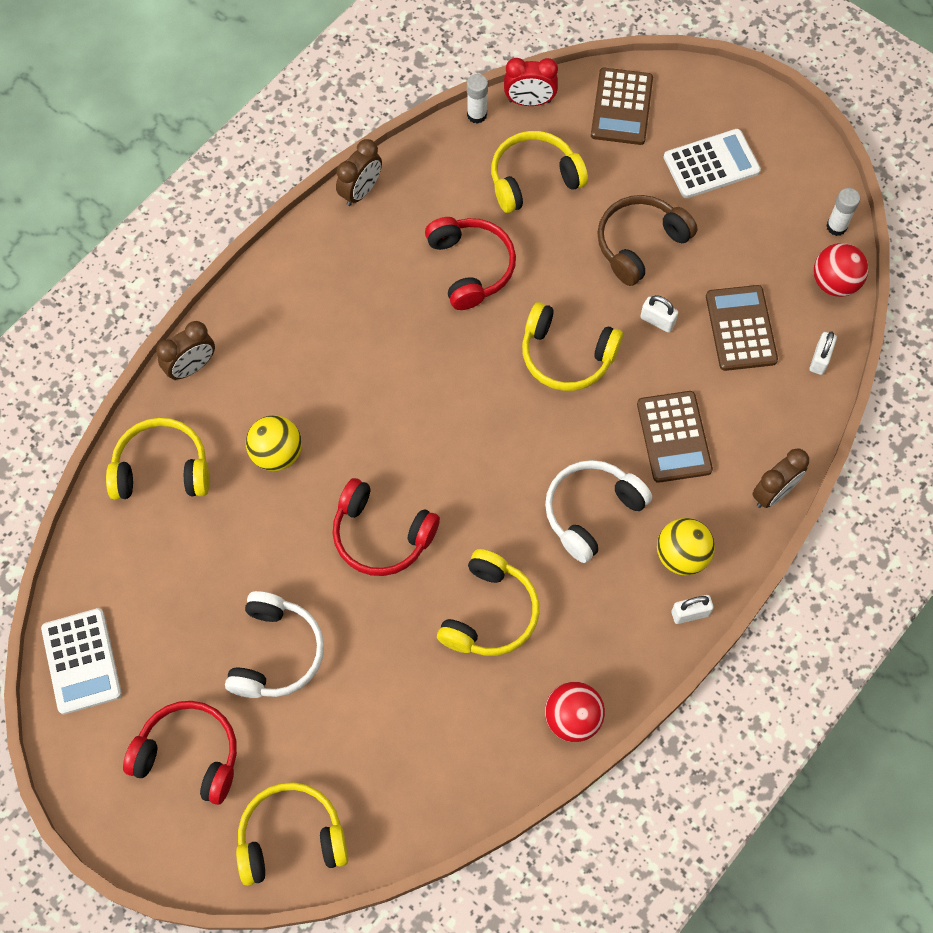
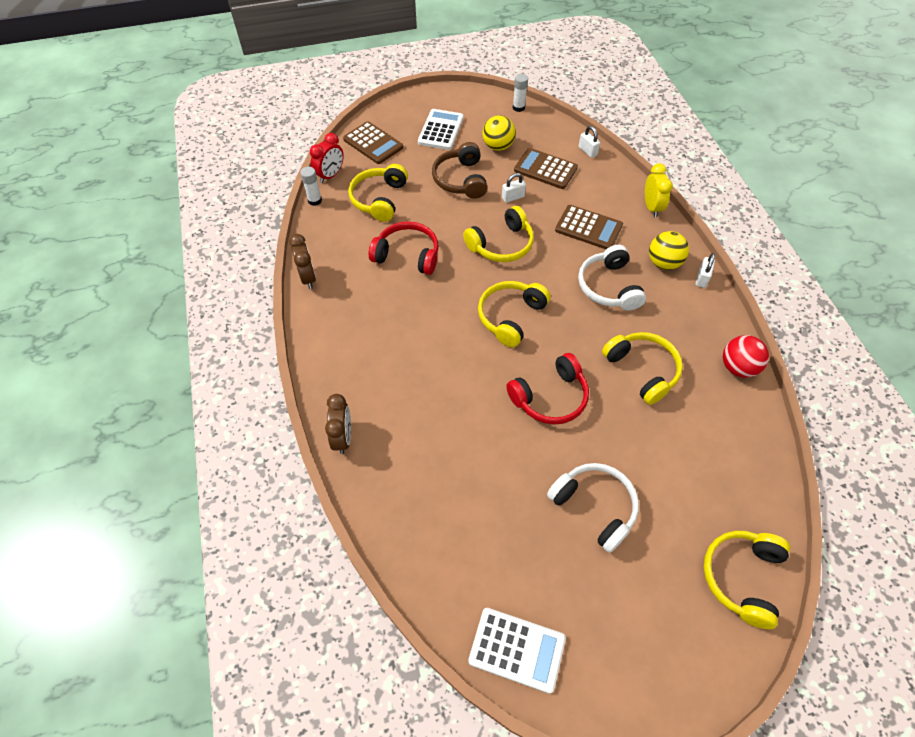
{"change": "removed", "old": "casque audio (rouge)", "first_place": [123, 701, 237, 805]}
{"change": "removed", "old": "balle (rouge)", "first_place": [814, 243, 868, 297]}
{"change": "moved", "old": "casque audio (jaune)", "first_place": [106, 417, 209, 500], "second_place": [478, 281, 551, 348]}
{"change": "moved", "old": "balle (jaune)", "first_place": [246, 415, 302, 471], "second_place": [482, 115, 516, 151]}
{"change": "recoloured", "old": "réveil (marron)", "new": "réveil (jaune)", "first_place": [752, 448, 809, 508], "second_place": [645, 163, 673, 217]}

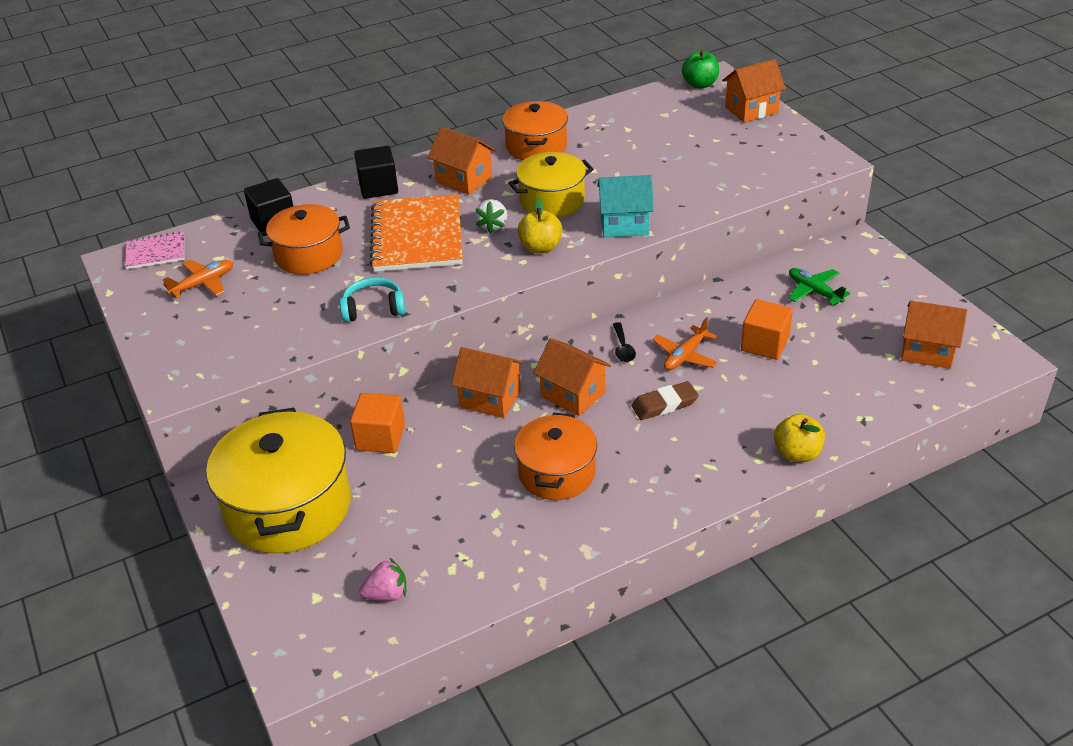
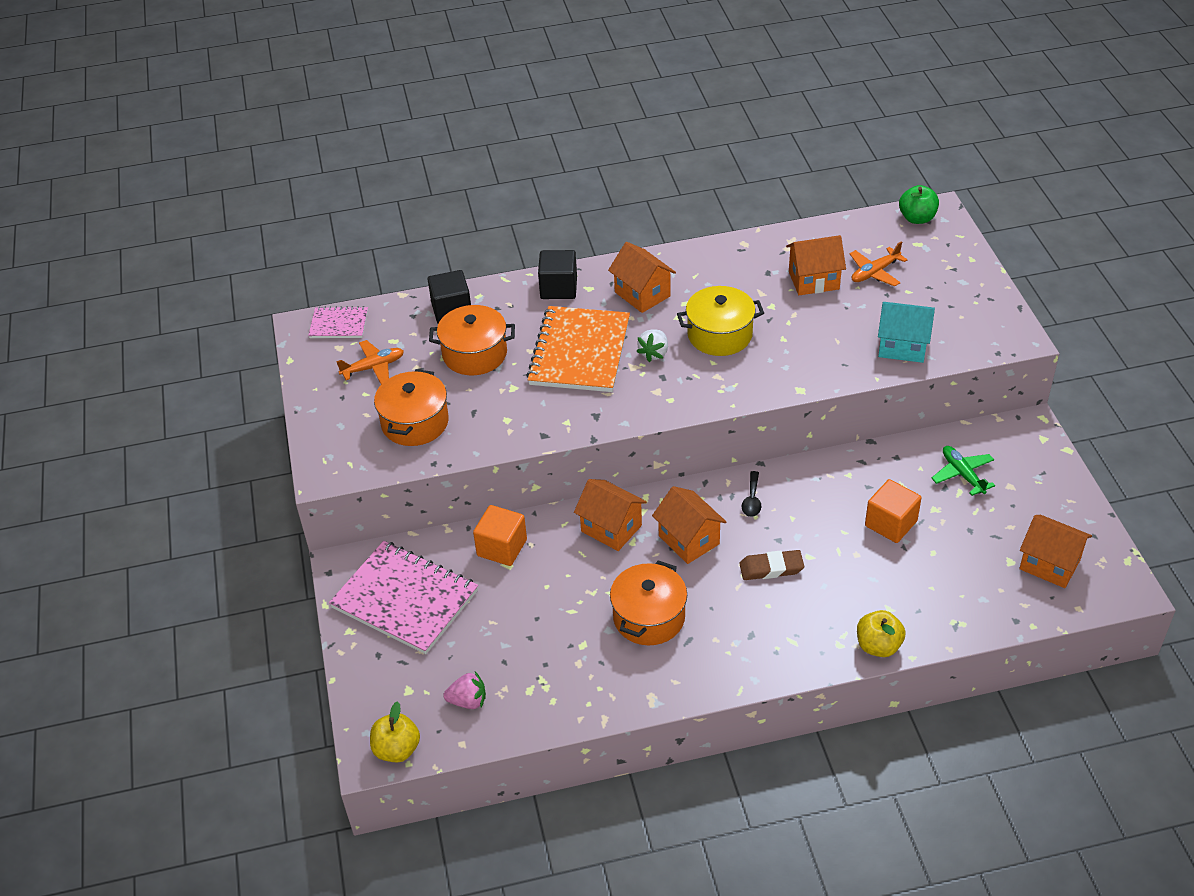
{"change": "removed", "old": "casque audio (turquoise)", "first_place": [340, 277, 405, 322]}
{"change": "moved", "old": "marmite (orange)", "first_place": [502, 101, 568, 160], "second_place": [374, 369, 449, 446]}
{"change": "moved", "old": "pomme (jaune)", "first_place": [518, 197, 562, 254], "second_place": [370, 701, 420, 762]}
{"change": "moved", "old": "maison (turquoise)", "first_place": [597, 175, 654, 238], "second_place": [878, 302, 935, 363]}
{"change": "moved", "old": "avion (orange)", "first_place": [653, 317, 718, 370], "second_place": [850, 241, 907, 287]}
{"change": "moved", "old": "maison (orange)", "first_place": [722, 59, 786, 123], "second_place": [786, 235, 846, 295]}
{"change": "replaced", "old": "marmite (jaune)", "new": "carnet (rose)", "first_place": [206, 408, 351, 554], "second_place": [329, 541, 478, 654]}

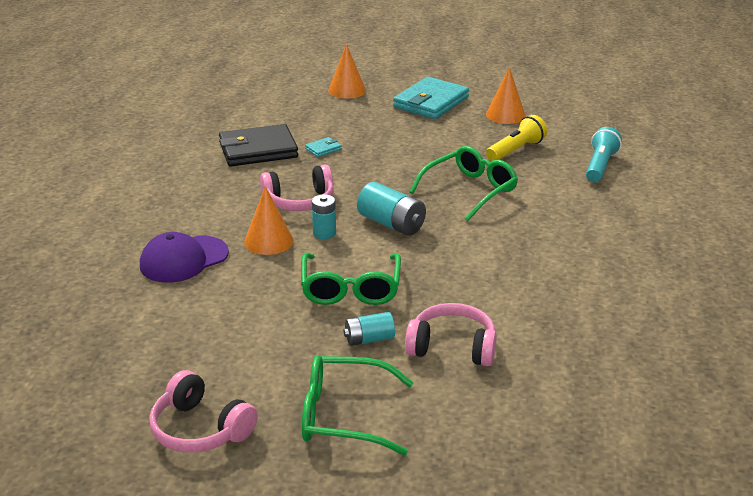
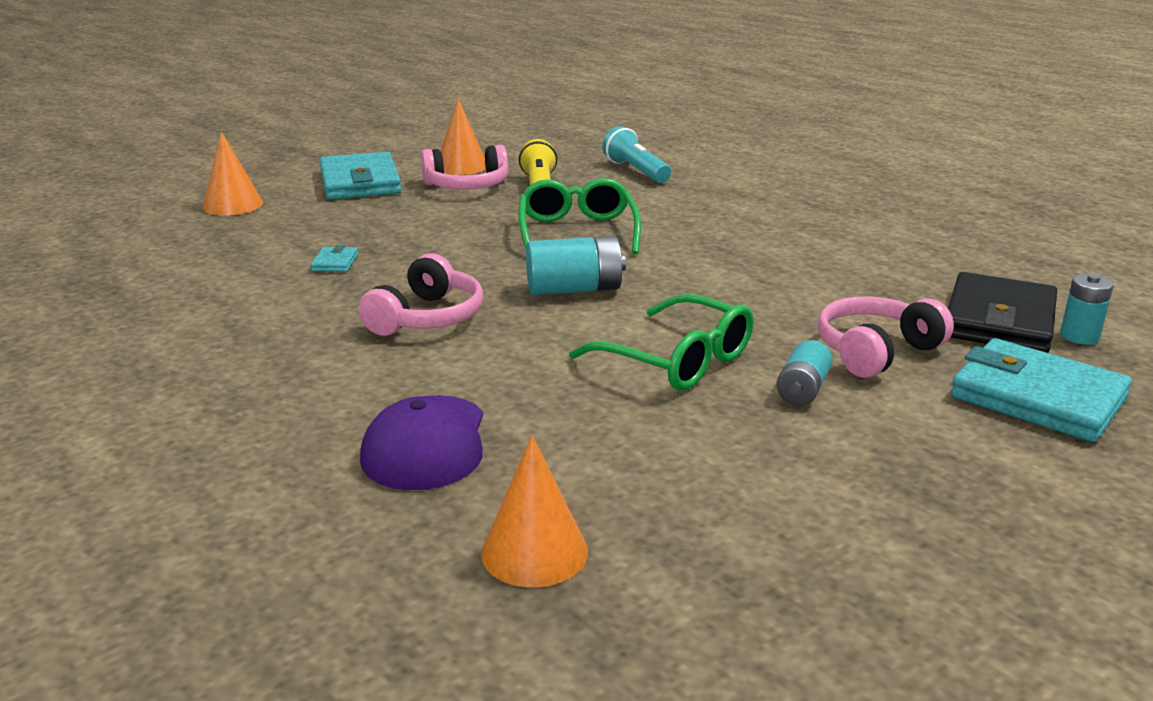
{"change": "removed", "old": "lunettes (vert)", "first_place": [302, 355, 414, 455]}
{"change": "added", "new": "portefeuille (turquoise)", "second_place": [951, 338, 1132, 442]}
{"change": "moved", "old": "casque audio (rose)", "first_place": [149, 370, 258, 453], "second_place": [421, 145, 508, 190]}
{"change": "moved", "old": "portefeuille (noir)", "first_place": [219, 124, 298, 166], "second_place": [948, 272, 1057, 353]}
{"change": "moved", "old": "cône (orange)", "first_place": [244, 186, 293, 255], "second_place": [481, 435, 588, 588]}
{"change": "moved", "old": "pile (turquoise)", "first_place": [312, 194, 336, 239], "second_place": [1060, 274, 1113, 345]}

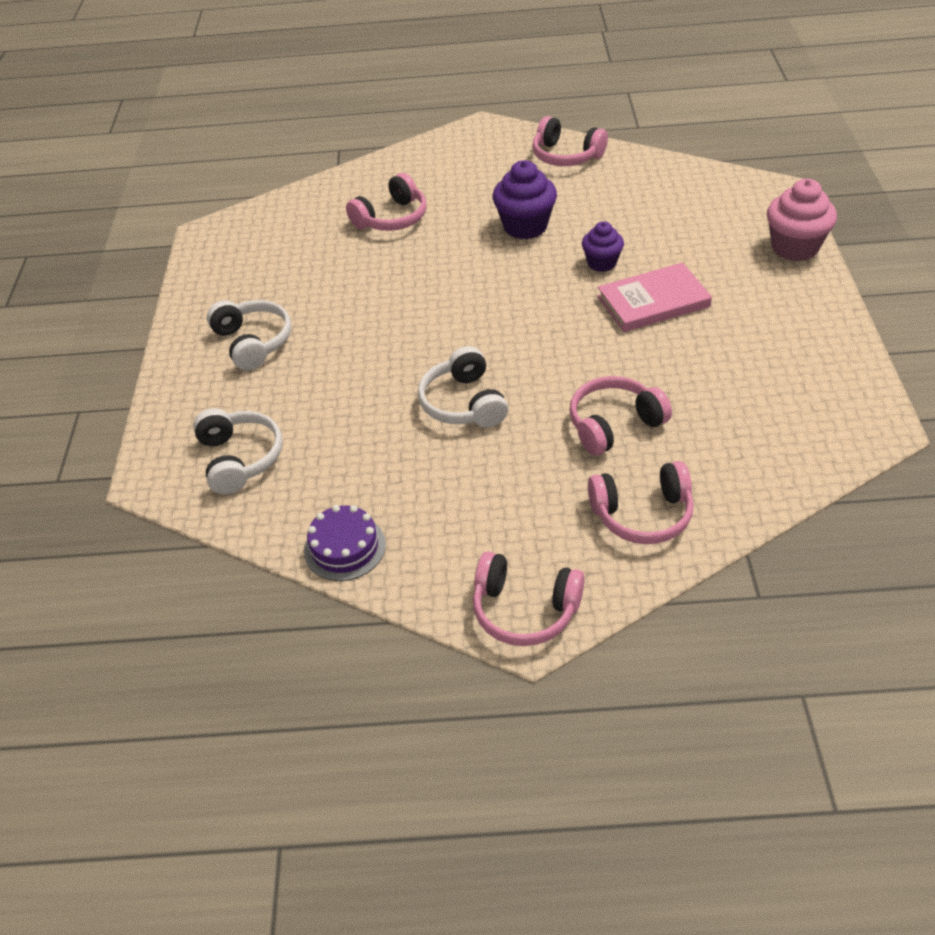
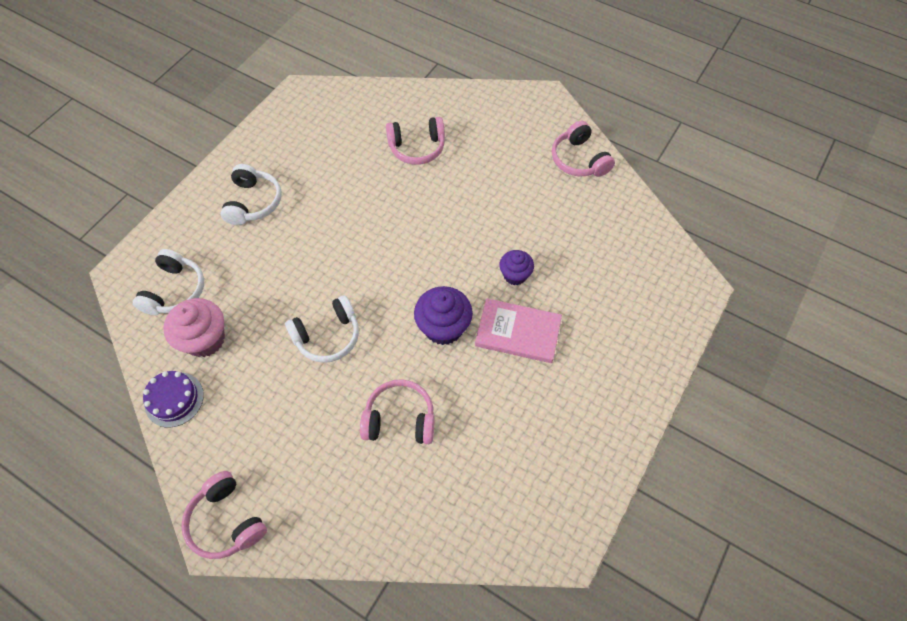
{"change": "removed", "old": "casque audio (rose)", "first_place": [588, 461, 694, 544]}
{"change": "moved", "old": "muffin (violet)", "first_place": [493, 160, 557, 239], "second_place": [414, 286, 473, 345]}
{"change": "moved", "old": "muffin (rose)", "first_place": [767, 179, 837, 261], "second_place": [163, 298, 225, 357]}
{"change": "turned", "old": "casque audio (blanc)", "first_place": [418, 346, 508, 428], "second_place": [285, 295, 359, 363], "degrees": -135}

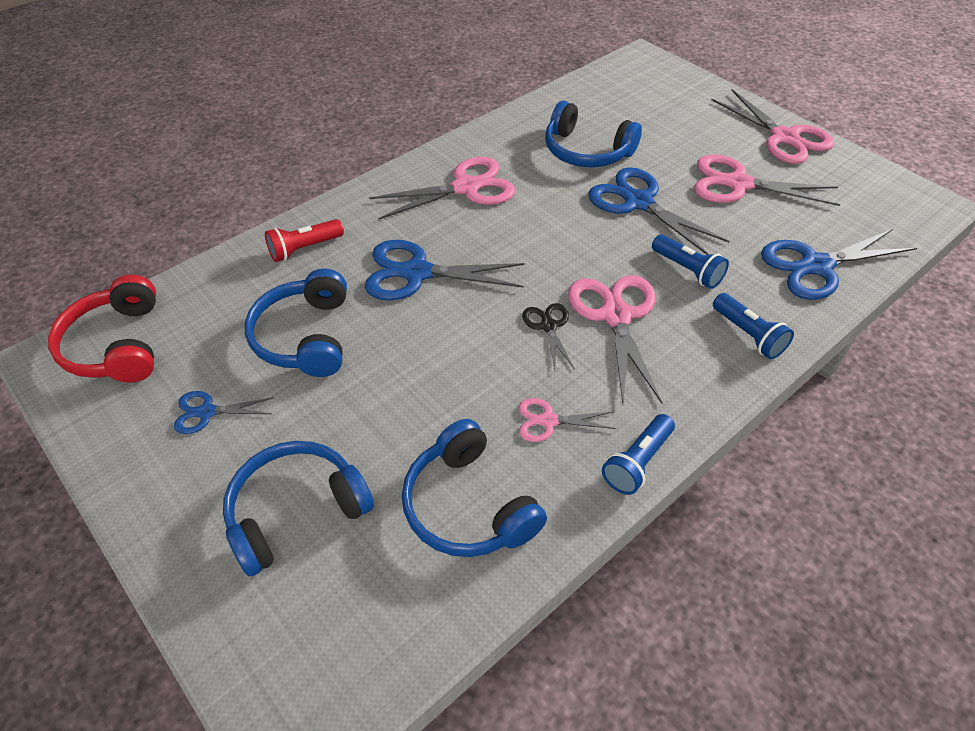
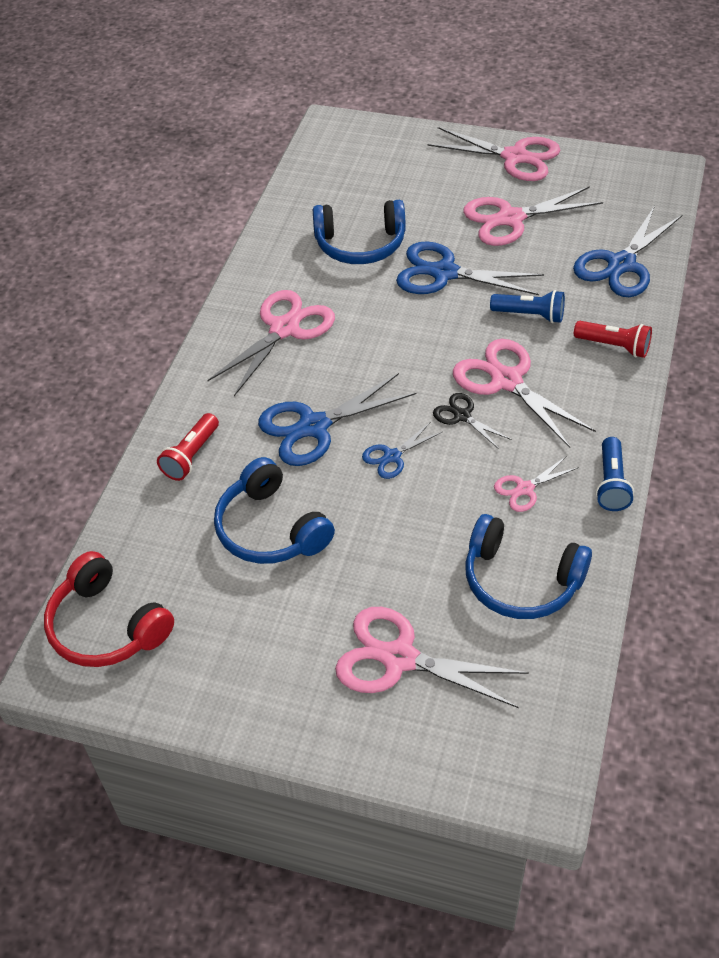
{"change": "moved", "old": "ciseaux (bleu)", "first_place": [174, 391, 274, 434], "second_place": [362, 423, 442, 479]}
{"change": "replaced", "old": "casque audio (bleu)", "new": "ciseaux (rose)", "first_place": [223, 441, 374, 576], "second_place": [335, 607, 529, 708]}
{"change": "recoloured", "old": "lampe de poche (bleu)", "new": "lampe de poche (rouge)", "first_place": [713, 293, 794, 359], "second_place": [574, 321, 652, 358]}

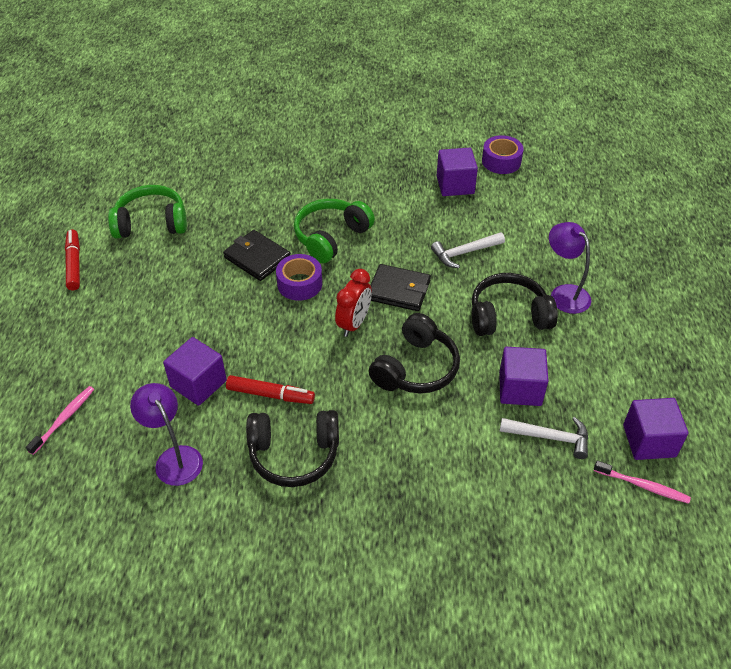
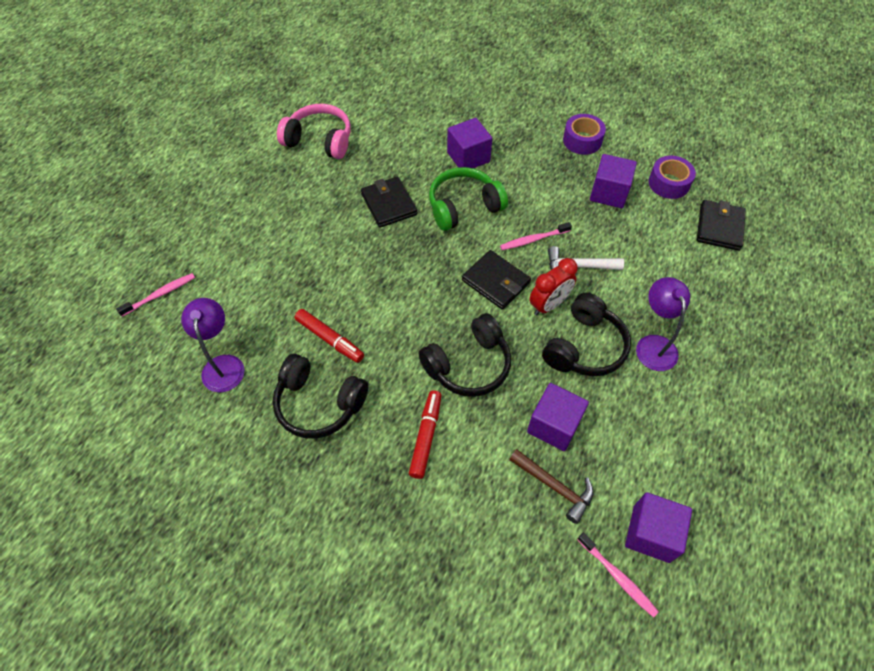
{"change": "added", "new": "brosse à dents (rose)", "second_place": [500, 222, 572, 250]}
{"change": "added", "new": "portefeuille (noir)", "second_place": [697, 200, 746, 251]}
{"change": "moved", "old": "feutre (rouge)", "first_place": [65, 230, 80, 290], "second_place": [409, 390, 441, 479]}
{"change": "moved", "old": "cube (violet)", "first_place": [163, 337, 227, 406], "second_place": [447, 118, 492, 168]}
{"change": "moved", "old": "ruban adhésif (violet)", "first_place": [276, 254, 322, 301], "second_place": [563, 114, 606, 155]}
{"change": "moved", "old": "réveil (rouge)", "first_place": [335, 269, 372, 337], "second_place": [530, 258, 578, 315]}
{"change": "recoloured", "old": "casque audio (vert)", "new": "casque audio (rose)", "first_place": [108, 185, 187, 239], "second_place": [277, 104, 351, 159]}
{"change": "recoloured", "old": "marteau (blanc)", "new": "marteau (marron)", "first_place": [500, 417, 588, 459], "second_place": [509, 449, 594, 524]}
{"change": "turned", "old": "casque audio (noir)", "first_place": [472, 273, 558, 336], "second_place": [542, 293, 631, 376], "degrees": 105}

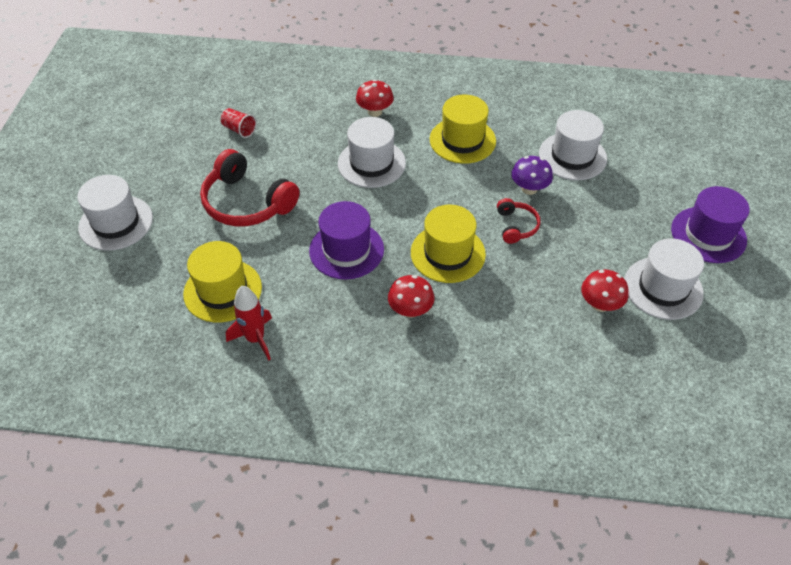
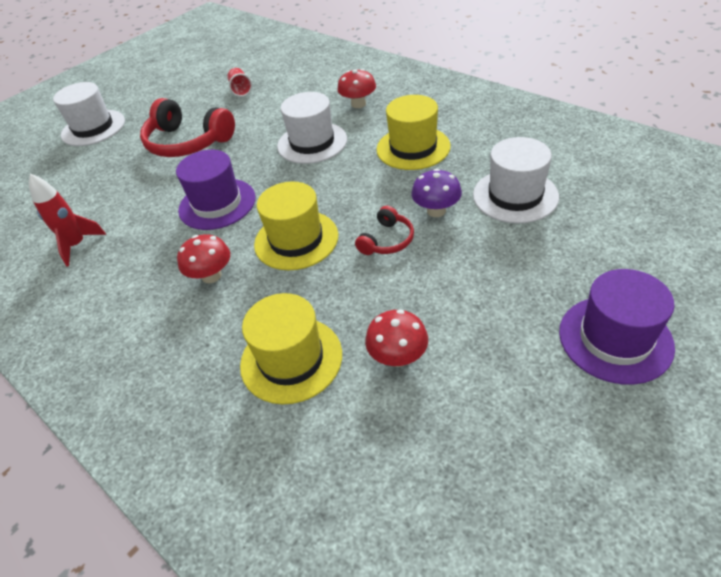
{"change": "removed", "old": "chapeau (blanc)", "first_place": [624, 238, 704, 320]}
{"change": "moved", "old": "chapeau (jaune)", "first_place": [183, 241, 262, 323], "second_place": [240, 293, 342, 404]}
{"change": "turned", "old": "casque audio (rouge)", "first_place": [200, 149, 299, 226], "second_place": [140, 98, 235, 157], "degrees": -45}

